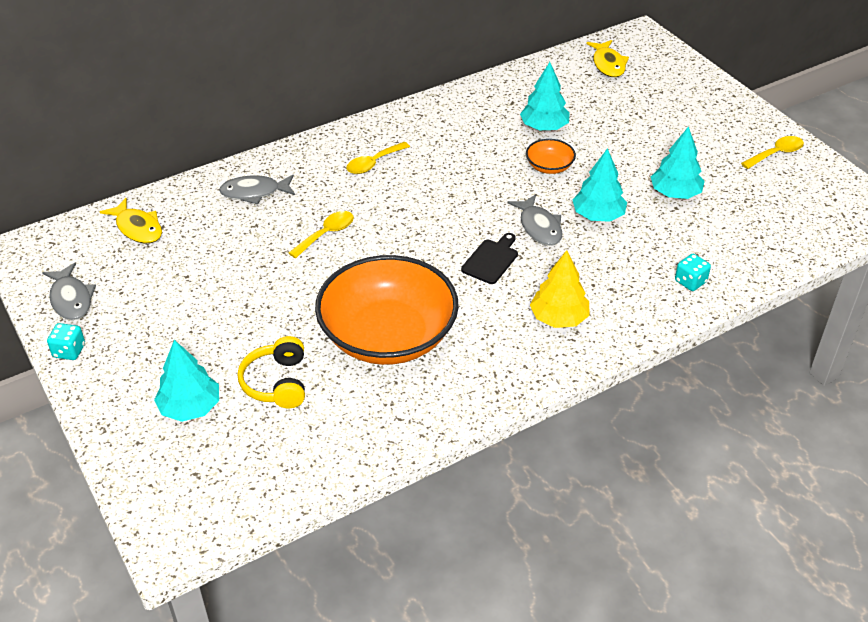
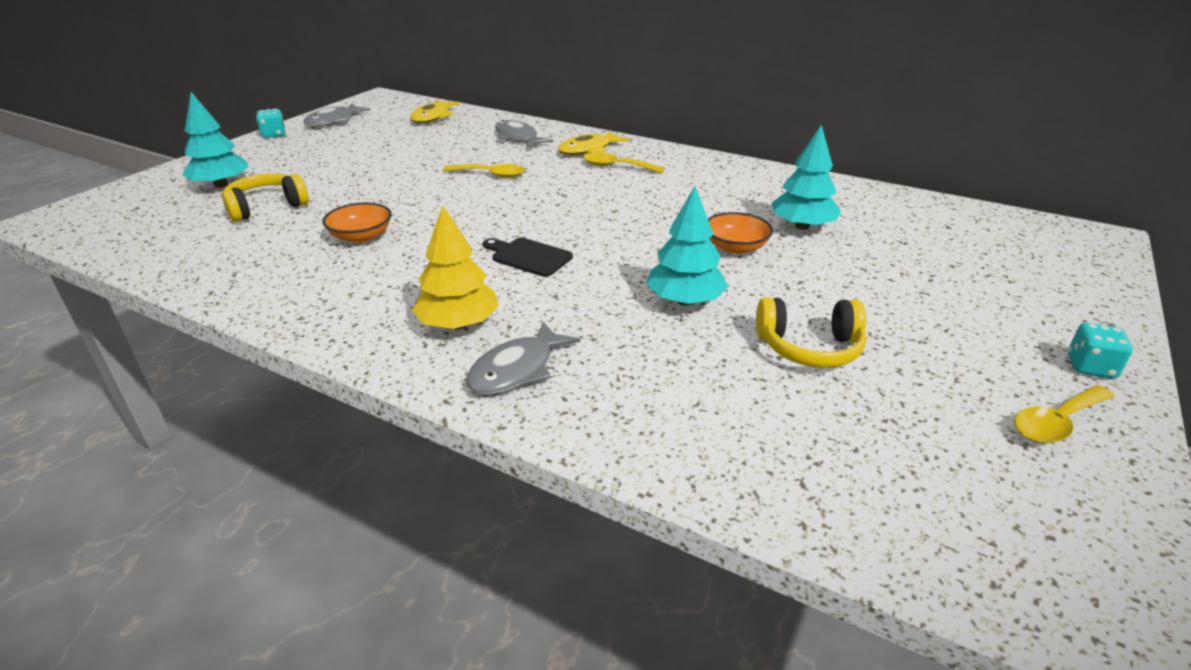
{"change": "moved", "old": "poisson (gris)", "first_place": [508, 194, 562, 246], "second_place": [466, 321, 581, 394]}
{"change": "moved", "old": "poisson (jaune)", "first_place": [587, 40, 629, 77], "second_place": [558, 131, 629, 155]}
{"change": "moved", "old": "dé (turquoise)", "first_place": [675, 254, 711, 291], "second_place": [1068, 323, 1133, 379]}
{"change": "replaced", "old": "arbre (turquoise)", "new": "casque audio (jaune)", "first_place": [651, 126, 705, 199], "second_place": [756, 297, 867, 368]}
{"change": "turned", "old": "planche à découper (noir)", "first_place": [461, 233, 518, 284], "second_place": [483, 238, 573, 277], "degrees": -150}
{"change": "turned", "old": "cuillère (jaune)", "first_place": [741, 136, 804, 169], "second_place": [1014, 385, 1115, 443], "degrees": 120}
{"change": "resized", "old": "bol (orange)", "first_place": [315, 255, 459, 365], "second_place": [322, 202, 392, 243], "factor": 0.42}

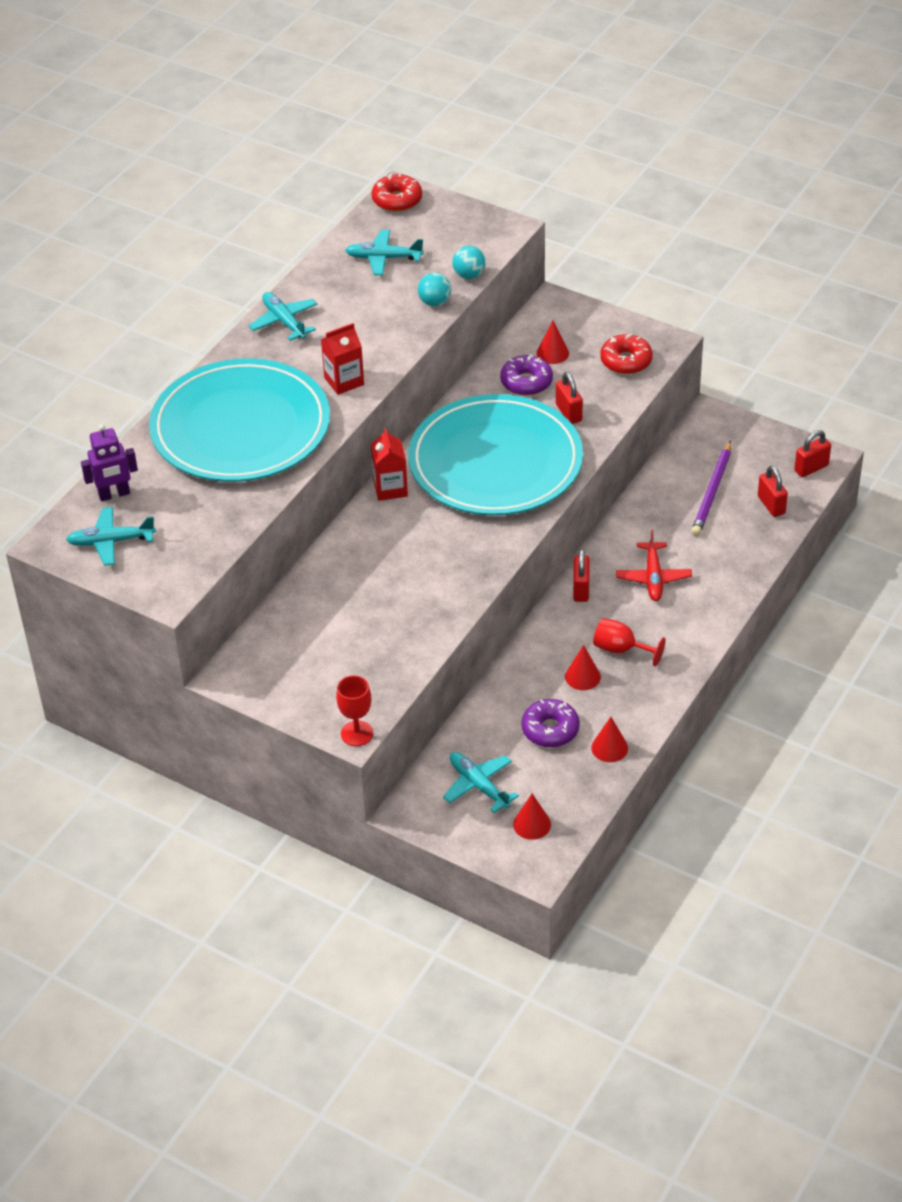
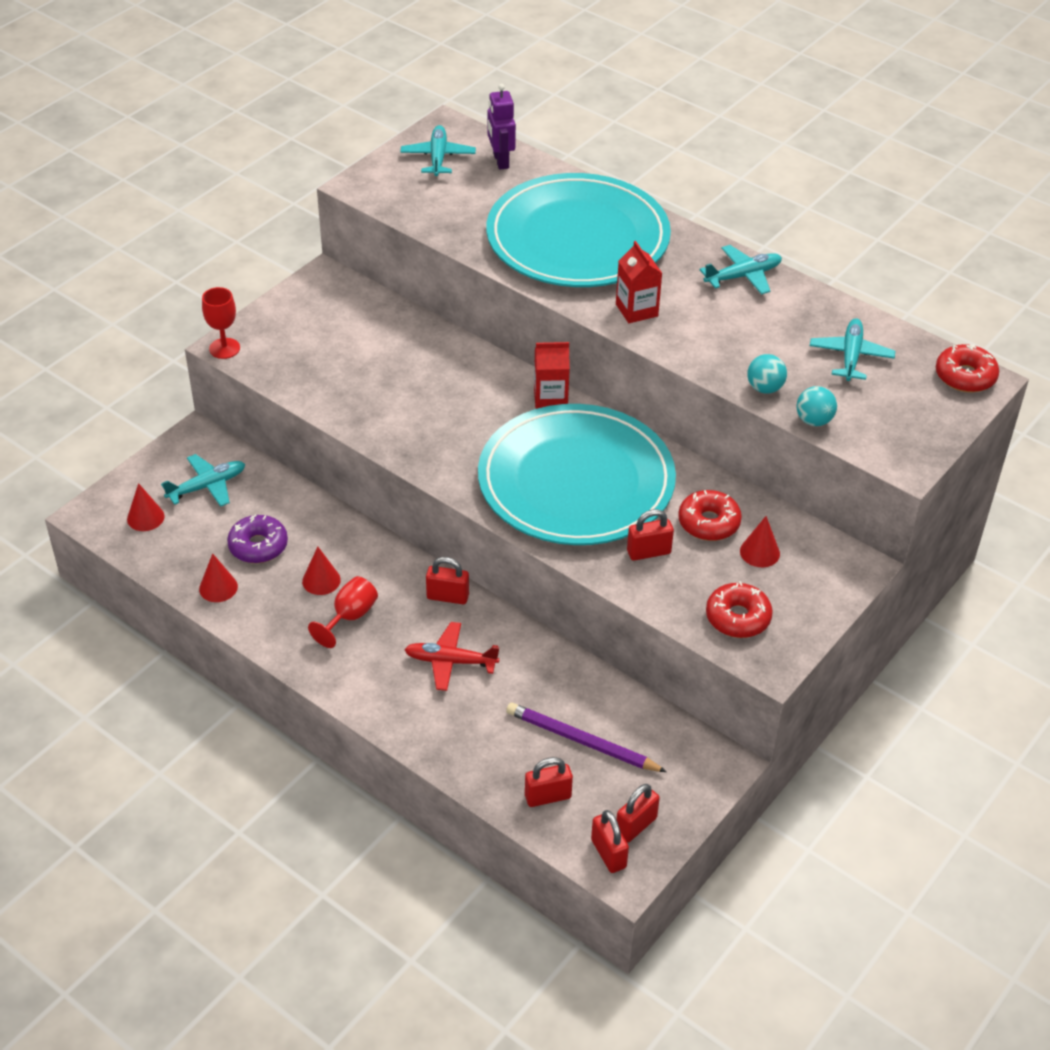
{"change": "added", "new": "cadenas (rouge)", "second_place": [616, 784, 660, 843]}
{"change": "recoloured", "old": "beignet (violet)", "new": "beignet (rouge)", "first_place": [500, 354, 553, 396], "second_place": [678, 490, 742, 541]}

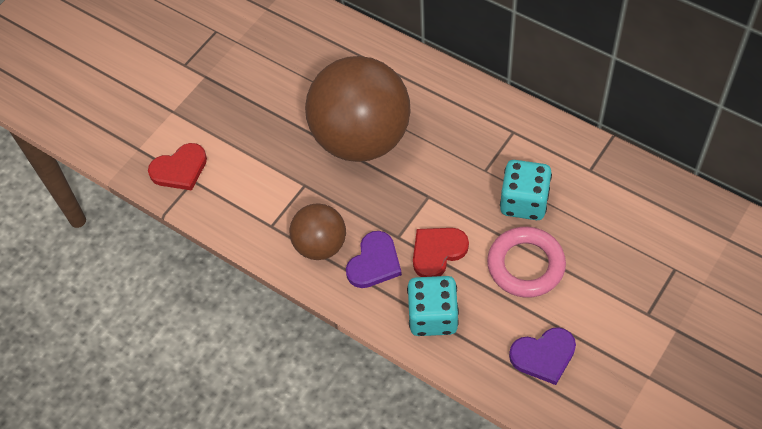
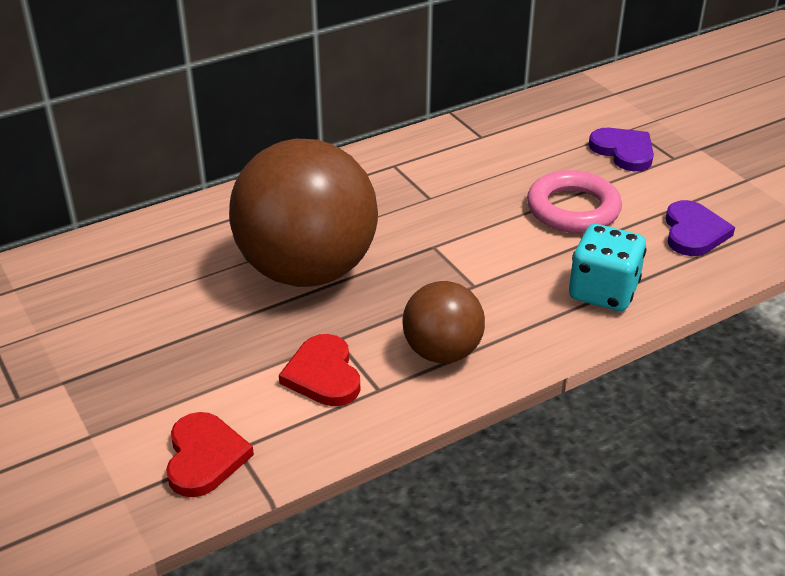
{"change": "removed", "old": "dé (turquoise)", "first_place": [500, 160, 552, 220]}
{"change": "moved", "old": "cœur (violet)", "first_place": [346, 231, 402, 288], "second_place": [589, 128, 654, 171]}
{"change": "moved", "old": "cœur (rouge)", "first_place": [413, 228, 469, 277], "second_place": [279, 334, 361, 406]}

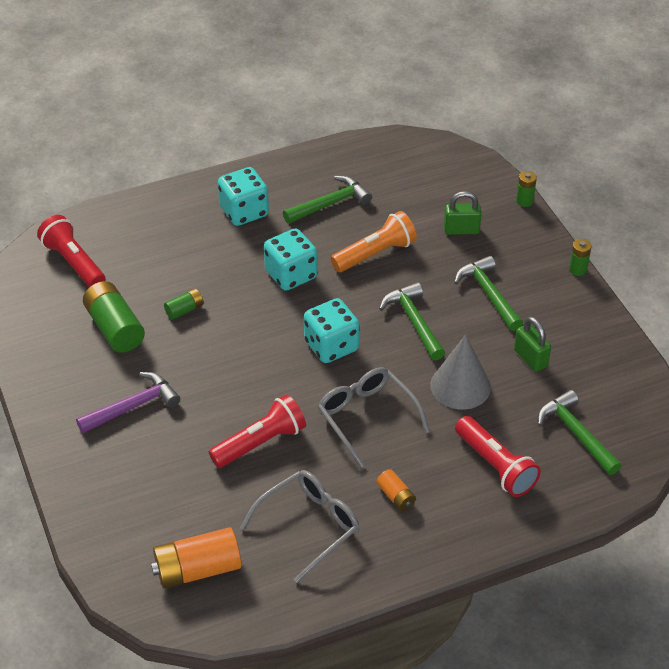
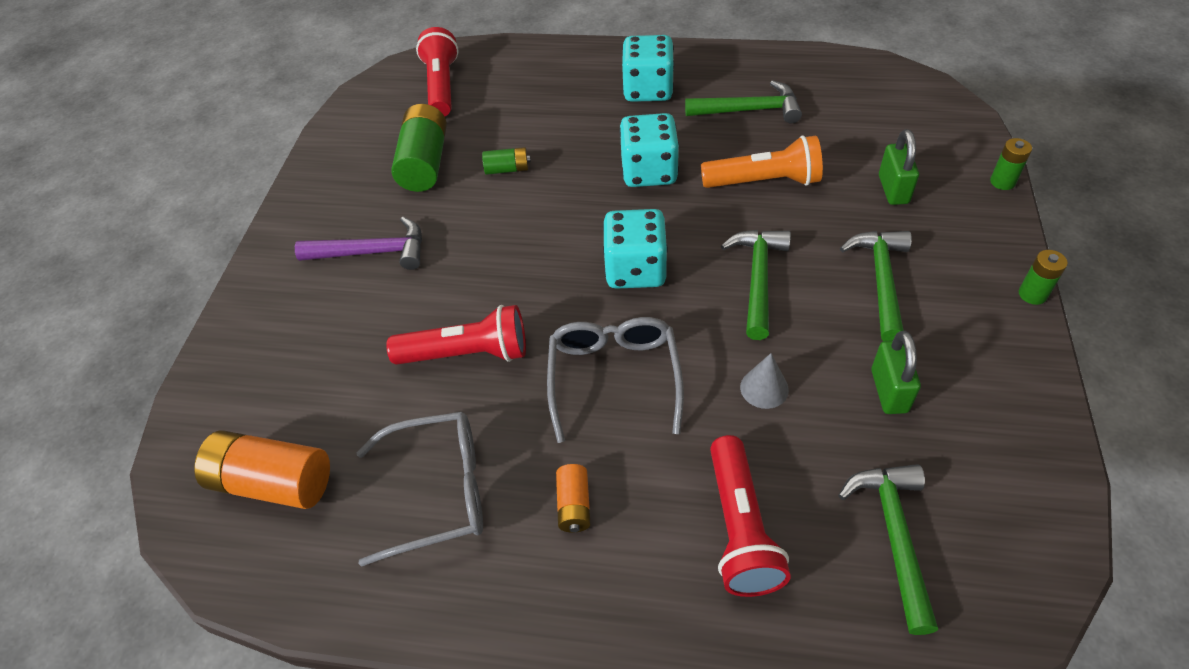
{"change": "turned", "old": "cadenas (vert)", "first_place": [444, 191, 482, 235], "second_place": [879, 129, 919, 205], "degrees": 60}
{"change": "resized", "old": "cône (gris)", "first_place": [430, 335, 491, 410], "second_place": [740, 353, 789, 409], "factor": 0.54}

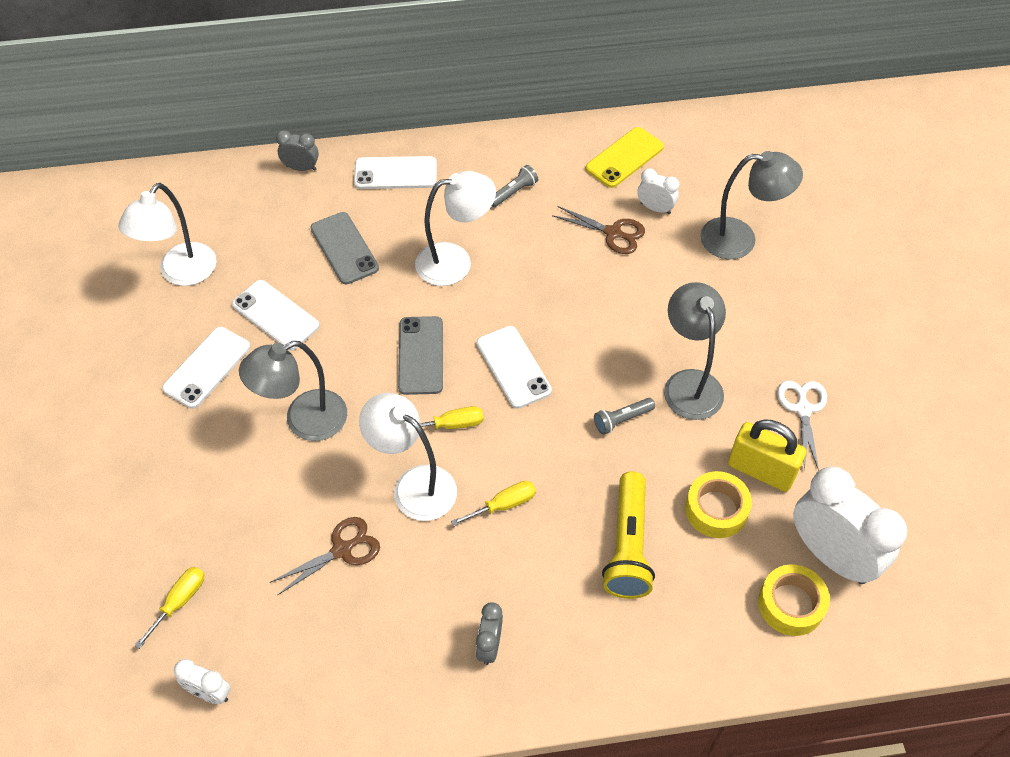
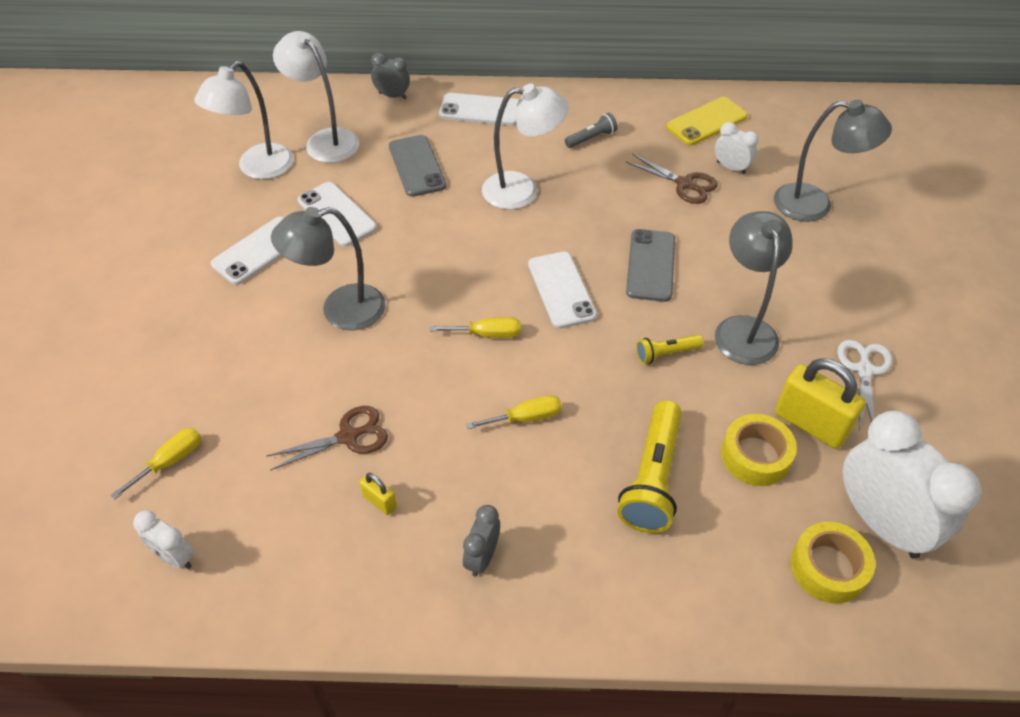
{"change": "added", "new": "cadenas (jaune)", "second_place": [360, 473, 397, 515]}
{"change": "moved", "old": "lampe (blanc)", "first_place": [359, 393, 457, 521], "second_place": [273, 31, 359, 163]}
{"change": "moved", "old": "téléphone (gris)", "first_place": [398, 316, 443, 395], "second_place": [626, 229, 675, 302]}
{"change": "recoloured", "old": "lampe de poche (gris)", "new": "lampe de poche (jaune)", "first_place": [594, 398, 655, 435], "second_place": [636, 335, 703, 364]}

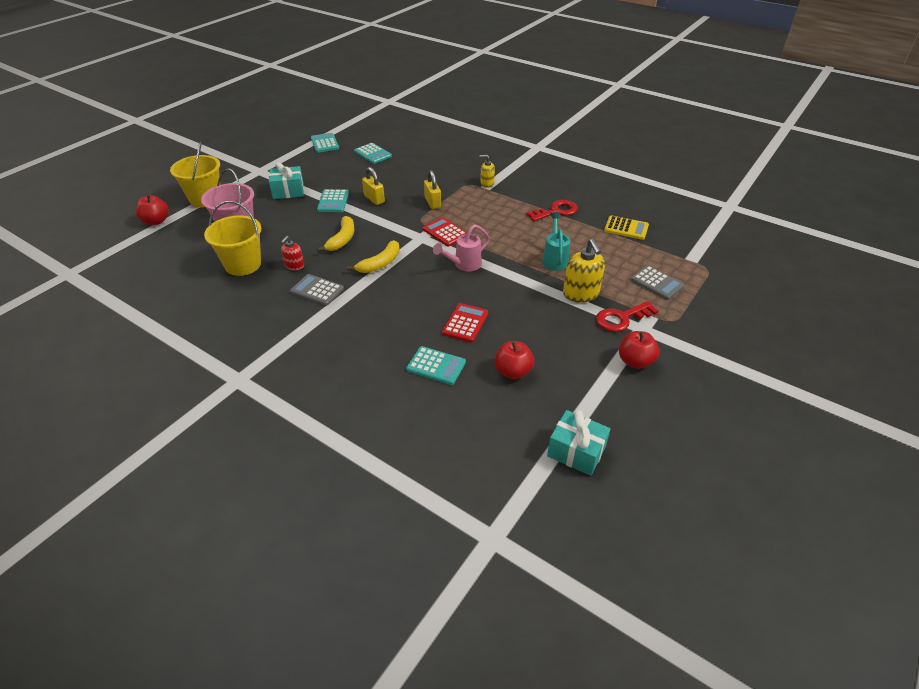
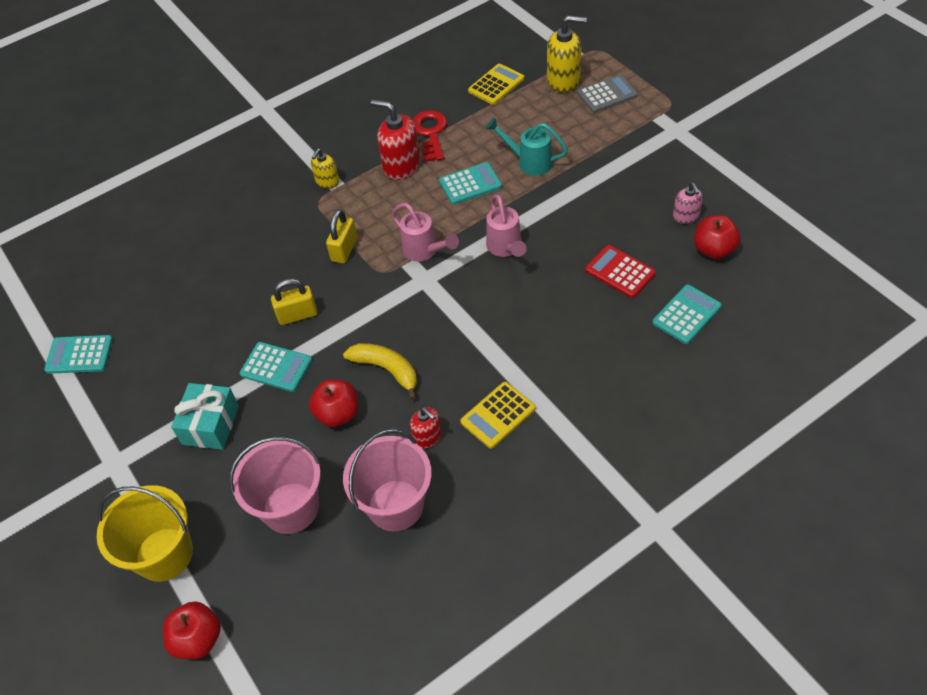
{"change": "removed", "old": "banane (jaune)", "first_place": [347, 240, 400, 273]}
{"change": "removed", "old": "cadeau (turquoise)", "first_place": [547, 410, 611, 476]}
{"change": "removed", "old": "clé (rouge)", "first_place": [596, 301, 659, 332]}
{"change": "added", "new": "distributeur de savon (rouge)", "second_place": [371, 100, 420, 180]}
{"change": "added", "new": "distributeur de savon (rose)", "second_place": [673, 182, 703, 224]}
{"change": "moved", "old": "calculatrice (turquoise)", "first_place": [354, 143, 392, 164], "second_place": [439, 162, 502, 204]}
{"change": "moved", "old": "distributeur de savon (jaune)", "first_place": [563, 239, 605, 303], "second_place": [547, 15, 587, 93]}
{"change": "moved", "old": "pomme (rouge)", "first_place": [619, 331, 659, 369], "second_place": [309, 379, 358, 427]}
{"change": "replaced", "old": "calculatrice (rouge)", "new": "arrosoir (rose)", "first_place": [423, 217, 467, 246], "second_place": [391, 203, 459, 262]}
{"change": "recoloured", "old": "seau (jaune)", "new": "seau (rose)", "first_place": [204, 201, 261, 276], "second_place": [343, 429, 432, 531]}
{"change": "recoloured", "old": "calculatrice (gris)", "new": "calculatrice (jaune)", "first_place": [290, 274, 344, 306], "second_place": [460, 382, 536, 449]}
{"change": "turned", "old": "cadenas (jaune)", "first_place": [424, 170, 441, 209], "second_place": [326, 209, 357, 263], "degrees": -75}

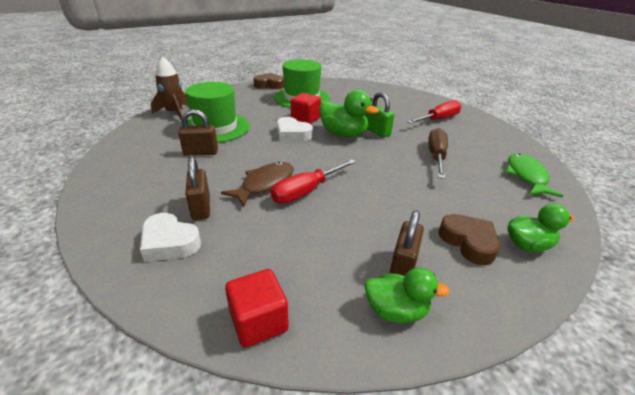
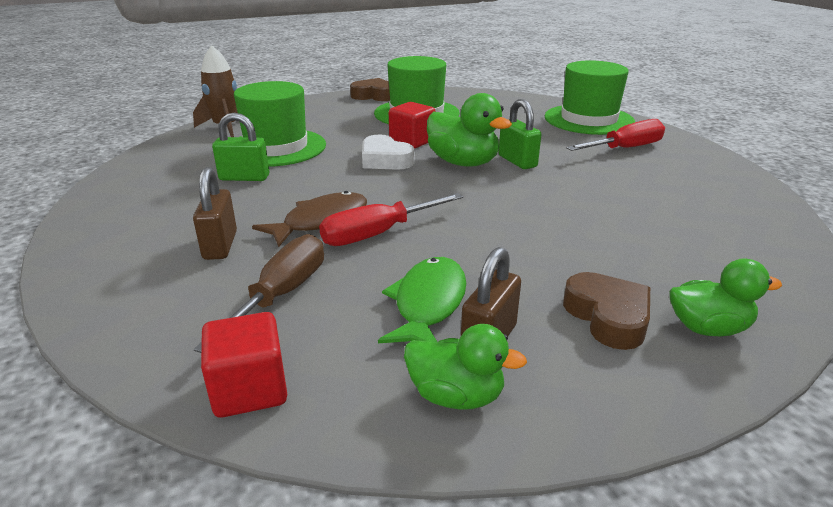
{"change": "removed", "old": "cœur (blanc)", "first_place": [140, 213, 201, 262]}
{"change": "added", "new": "chapeau (vert)", "second_place": [544, 60, 635, 135]}
{"change": "moved", "old": "tournevis (marron)", "first_place": [428, 128, 448, 179], "second_place": [194, 234, 324, 353]}
{"change": "moved", "old": "poisson (vert)", "first_place": [506, 153, 563, 198], "second_place": [378, 257, 466, 343]}
{"change": "recoloured", "old": "cadenas (marron)", "new": "cadenas (vert)", "first_place": [178, 109, 218, 156], "second_place": [212, 113, 269, 181]}

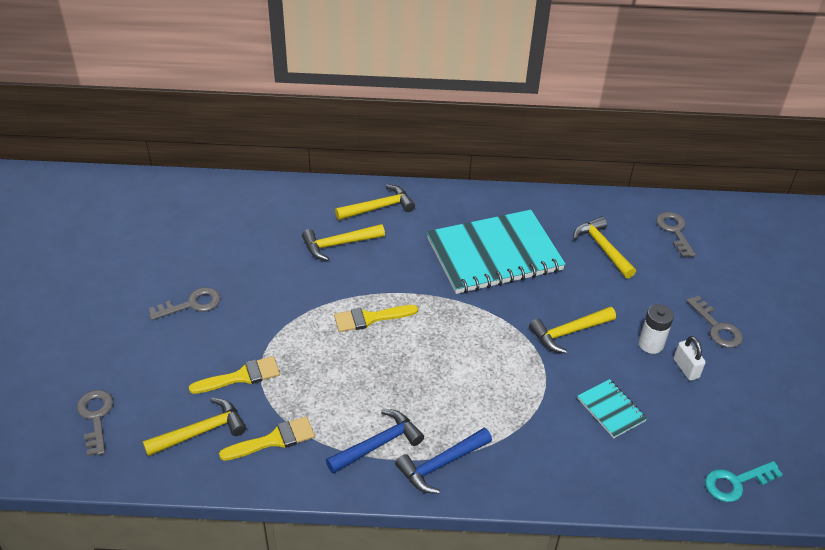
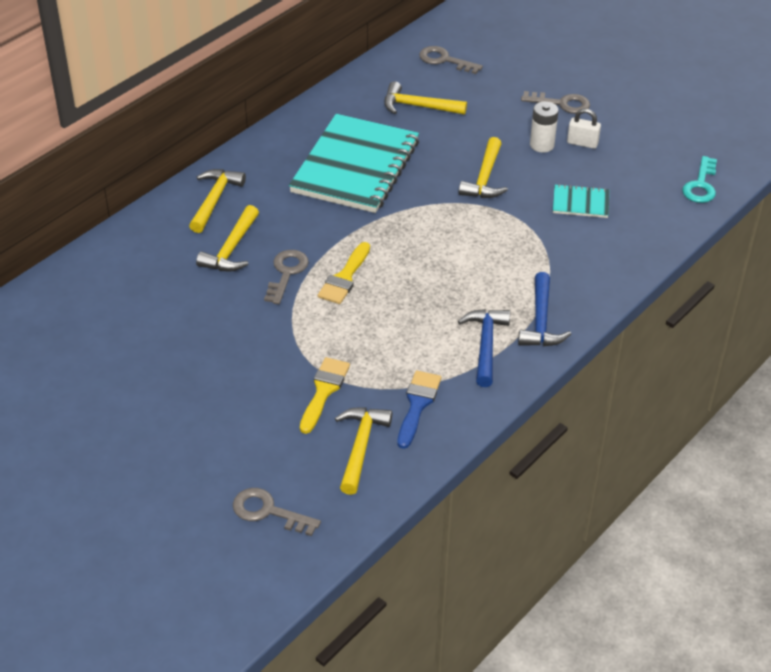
{"change": "moved", "old": "clé (gris)", "first_place": [149, 287, 221, 320], "second_place": [264, 250, 309, 304]}
{"change": "recoloured", "old": "pinceau (jaune)", "new": "pinceau (bleu)", "first_place": [219, 416, 315, 461], "second_place": [397, 371, 441, 449]}

